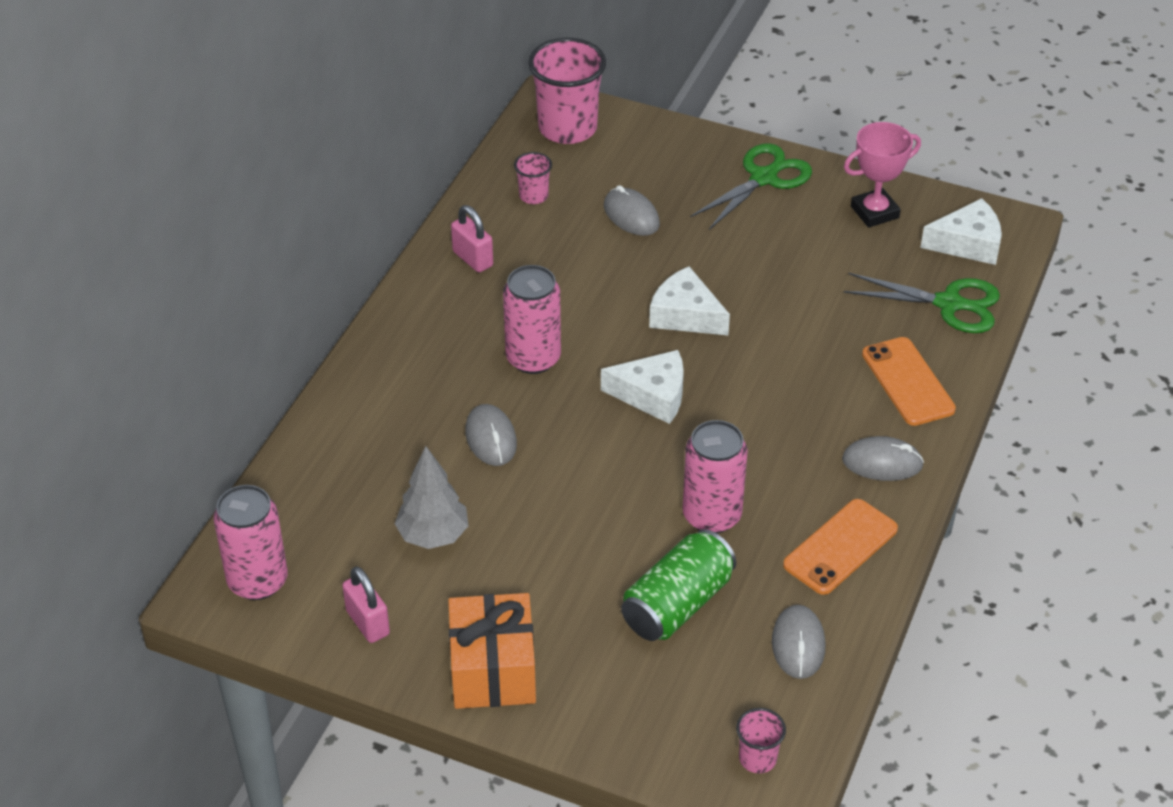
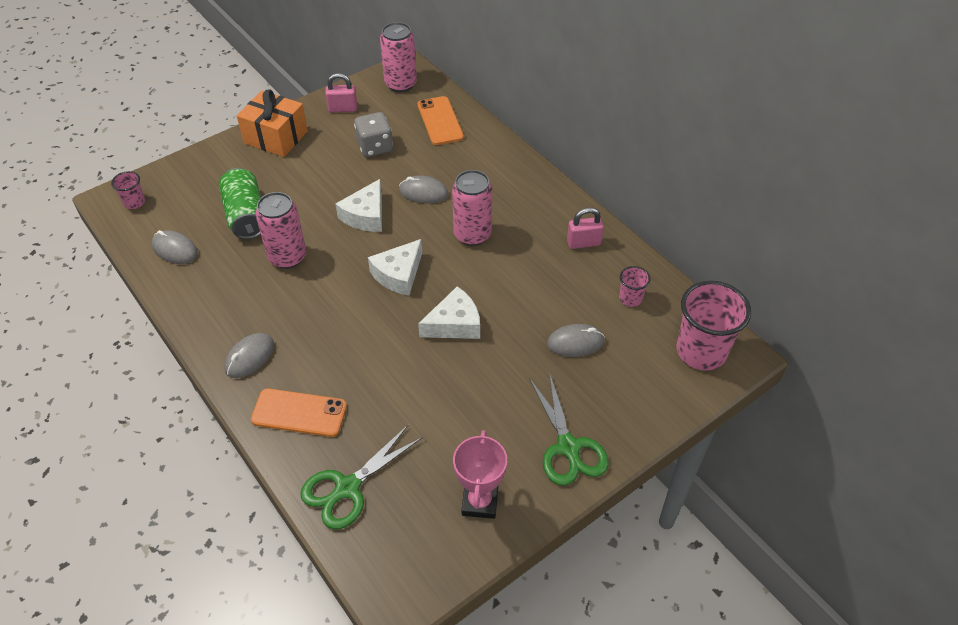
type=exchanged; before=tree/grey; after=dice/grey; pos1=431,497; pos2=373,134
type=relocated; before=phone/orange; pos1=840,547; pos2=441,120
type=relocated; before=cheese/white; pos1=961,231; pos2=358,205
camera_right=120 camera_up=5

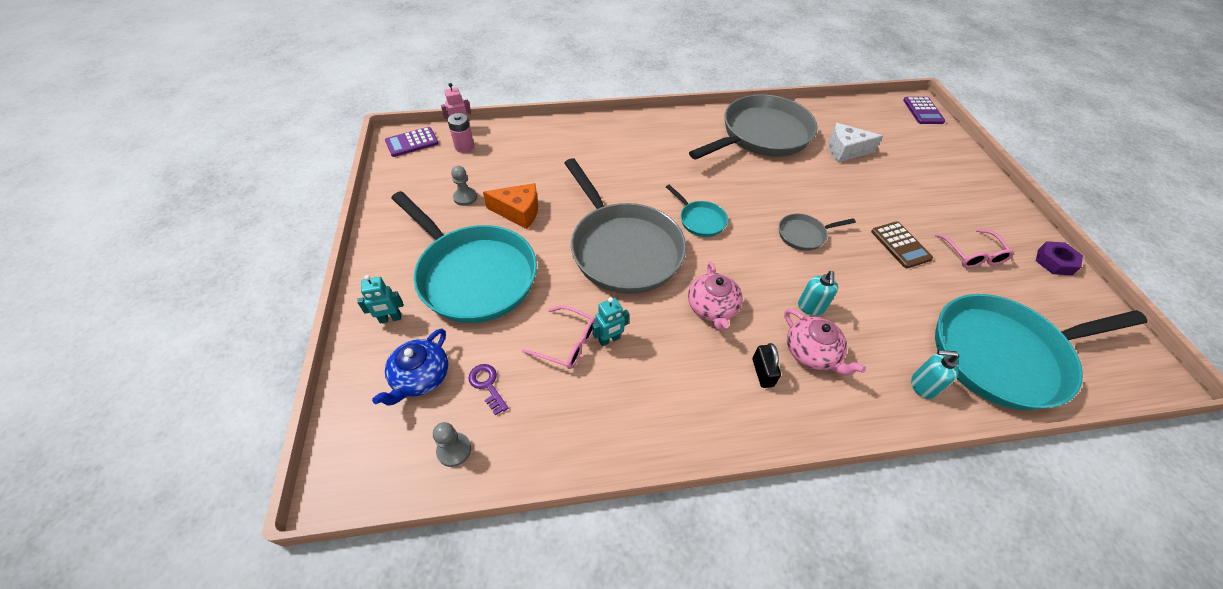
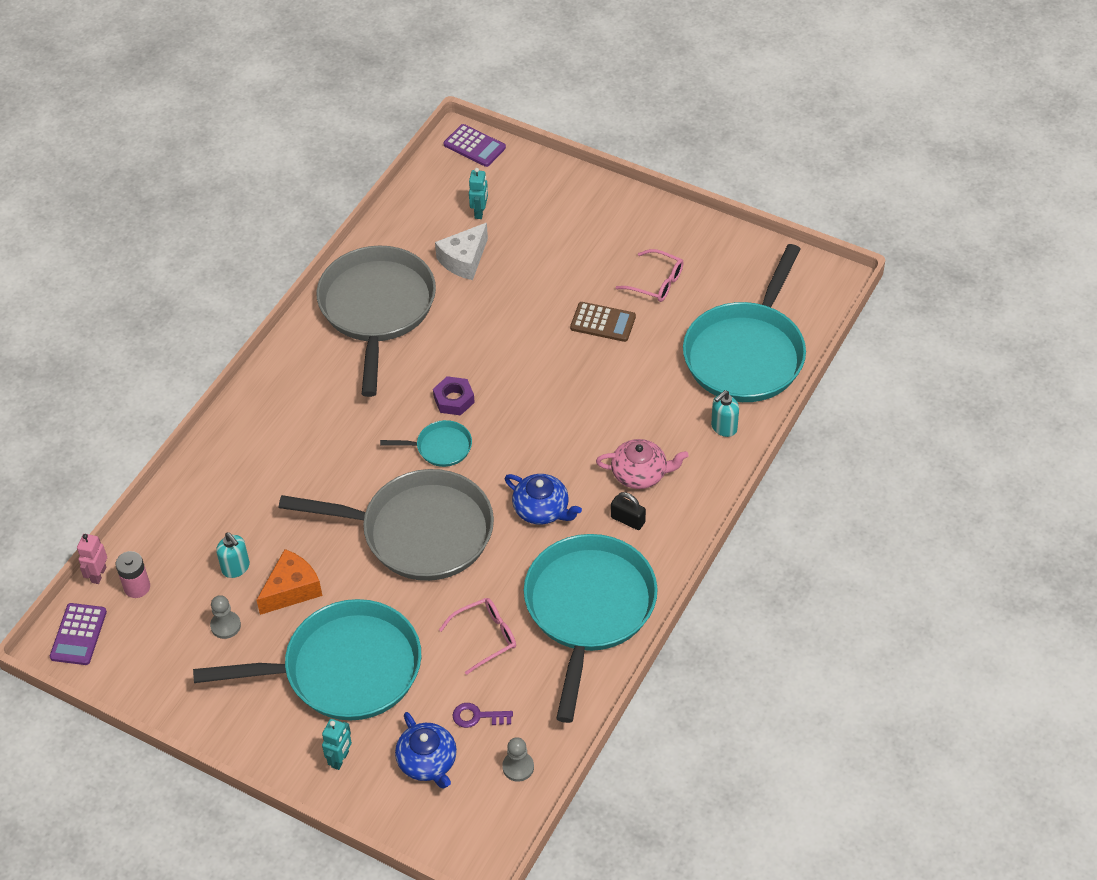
type=relocated; before=robot/turquoise; pos1=610,321; pos2=478,193
type=colour; before=teapot/pink; after=teapot/blue; pos1=715,296; pos2=543,499
type=missing; before=pan/grey; pos1=817,232
type=relocated; before=soap dispenser/turquoise; pos1=818,293; pos2=233,555
type=relocated; before=nut/purple; pos1=1059,258; pos2=454,395
type=appeared; after=pan/turquoise; pos2=591,628
camera_right=-50 camera_up=0

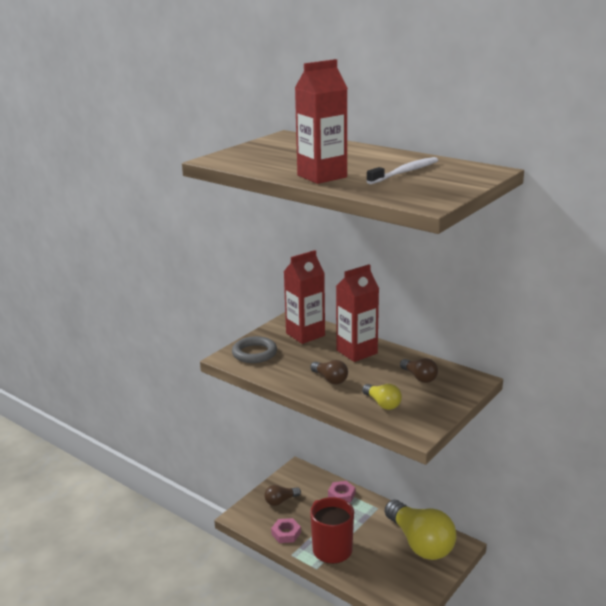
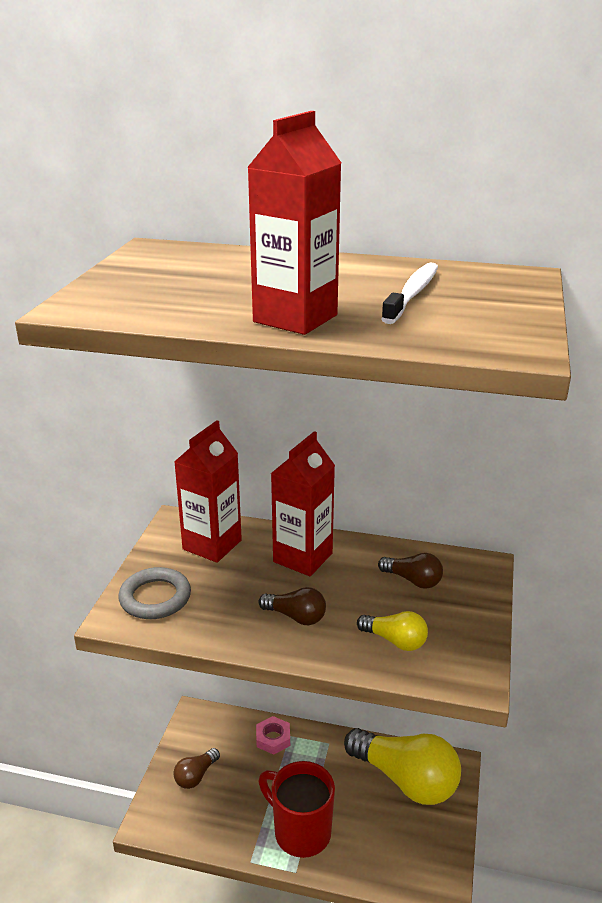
type=missing; before=nut/pink; pos1=286,530
camera_right=-25 camera_up=5

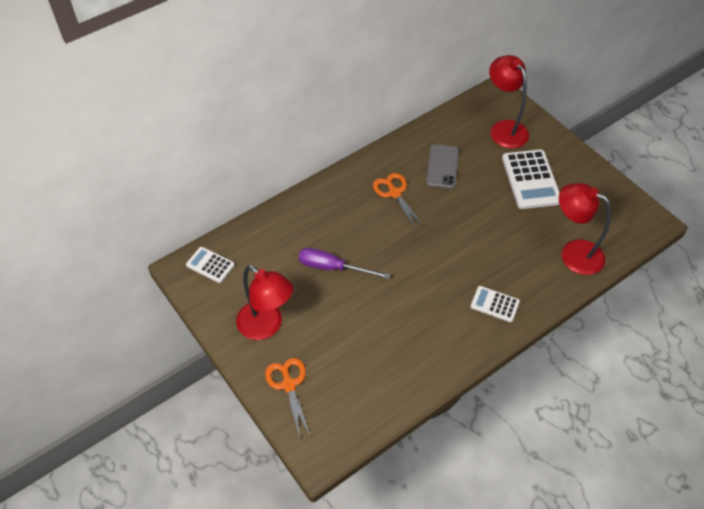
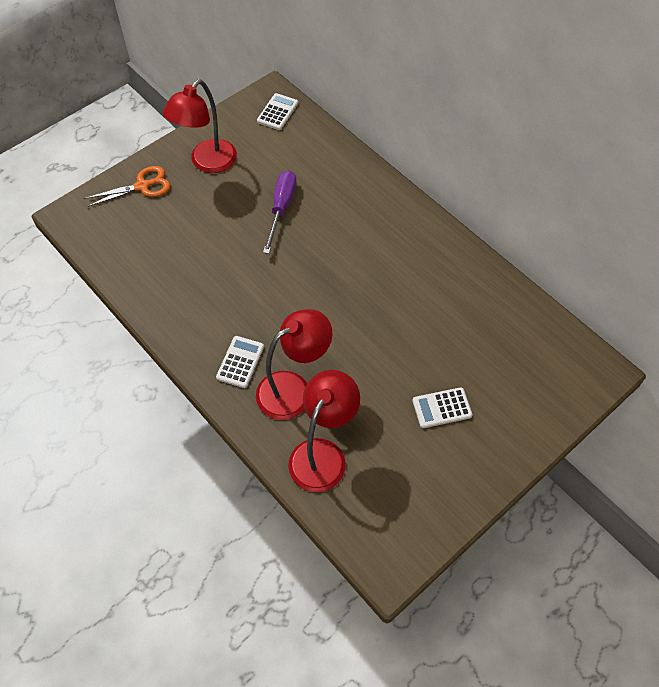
type=missing; before=scissors/orange; pos1=398,201
type=missing; before=phone/grey; pos1=442,166
type=relocated; before=lamp/red; pos1=509,101; pos2=294,364
type=size; before=calculator/white; pos1=531,179; pos2=442,407; scale=0.56
camera_right=85 camera_up=5

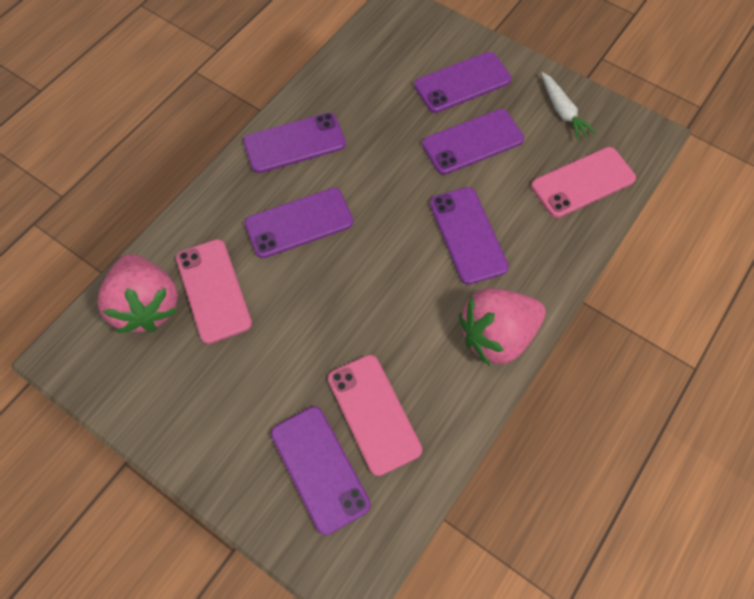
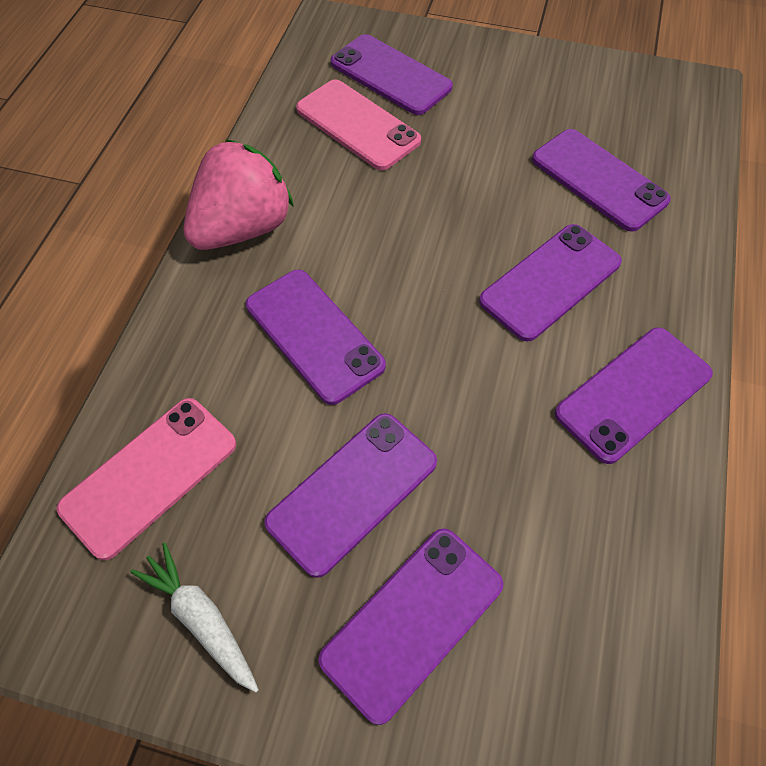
type=missing; before=strawberry/pink; pos1=138,293
type=colour; before=phone/pink; after=phone/purple; pos1=214,291; pos2=601,180
camera_right=160 camera_up=-5

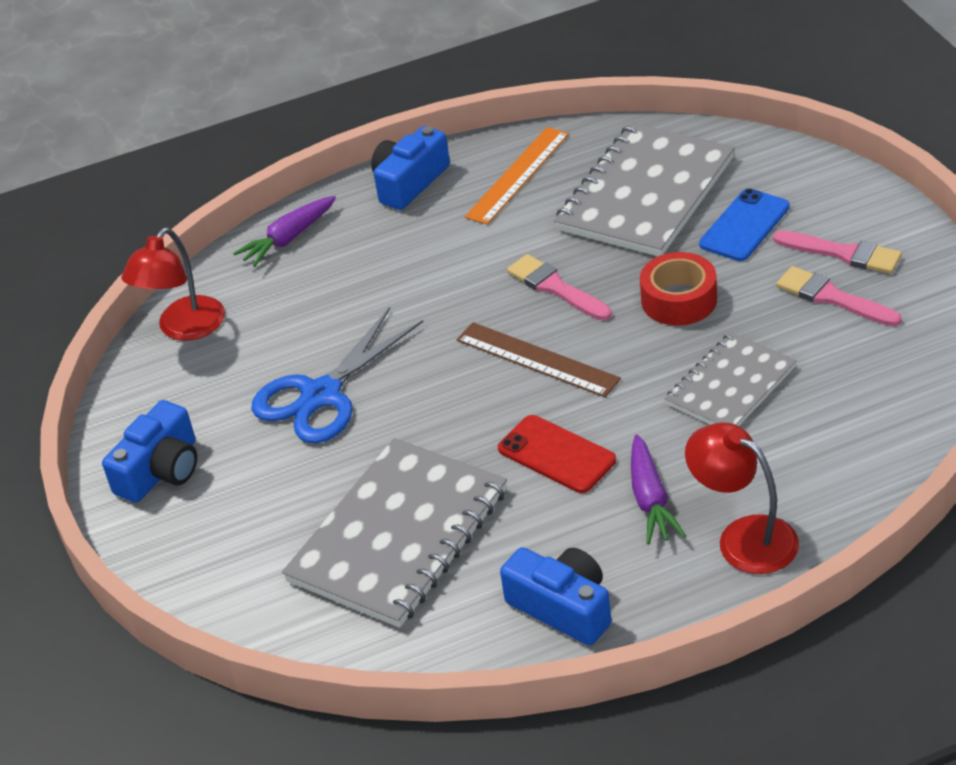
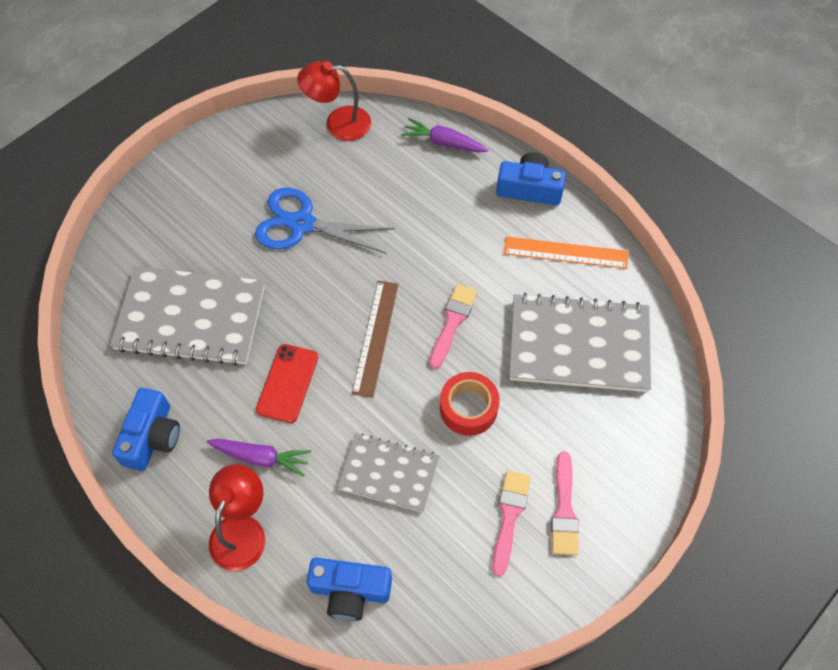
type=relocated; before=camera/blue; pos1=149,451; pos2=349,589
type=spun; before=carrot/purple; pos1=658,489; pos2=258,458; turn=-135
type=missing; before=phone/blue; pos1=744,224
camera_right=60 camera_up=20

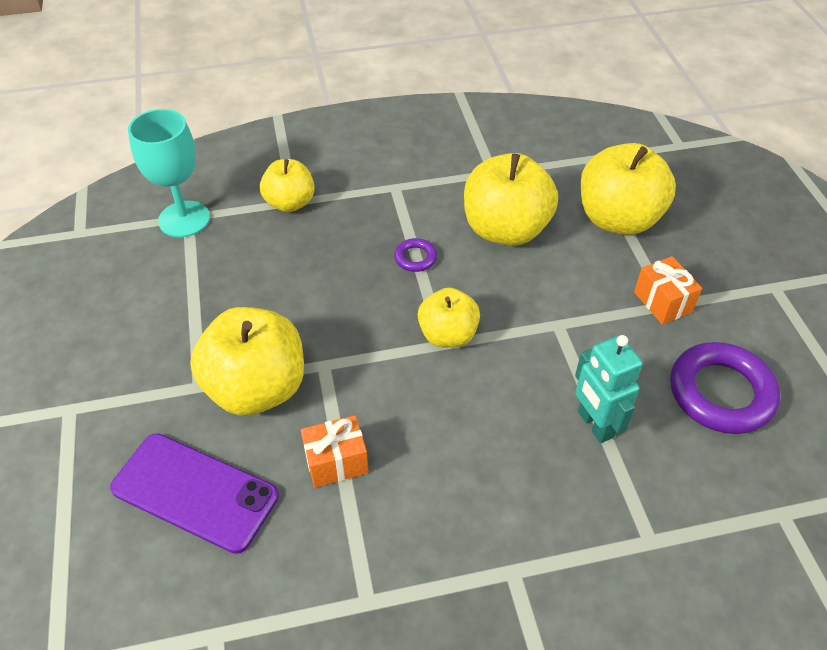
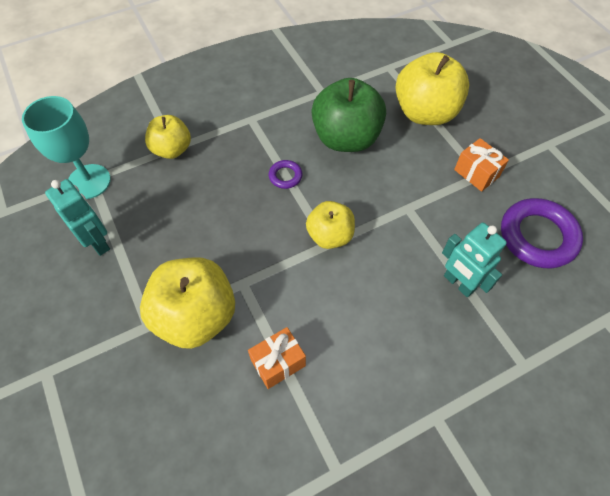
type=missing; before=phone/purple; pos1=194,493
type=colour; before=apple/yellow; after=apple/green; pos1=511,199; pos2=348,115
type=appeared; after=robot/turquoise; pos2=77,217
camera_right=-15 camera_up=10

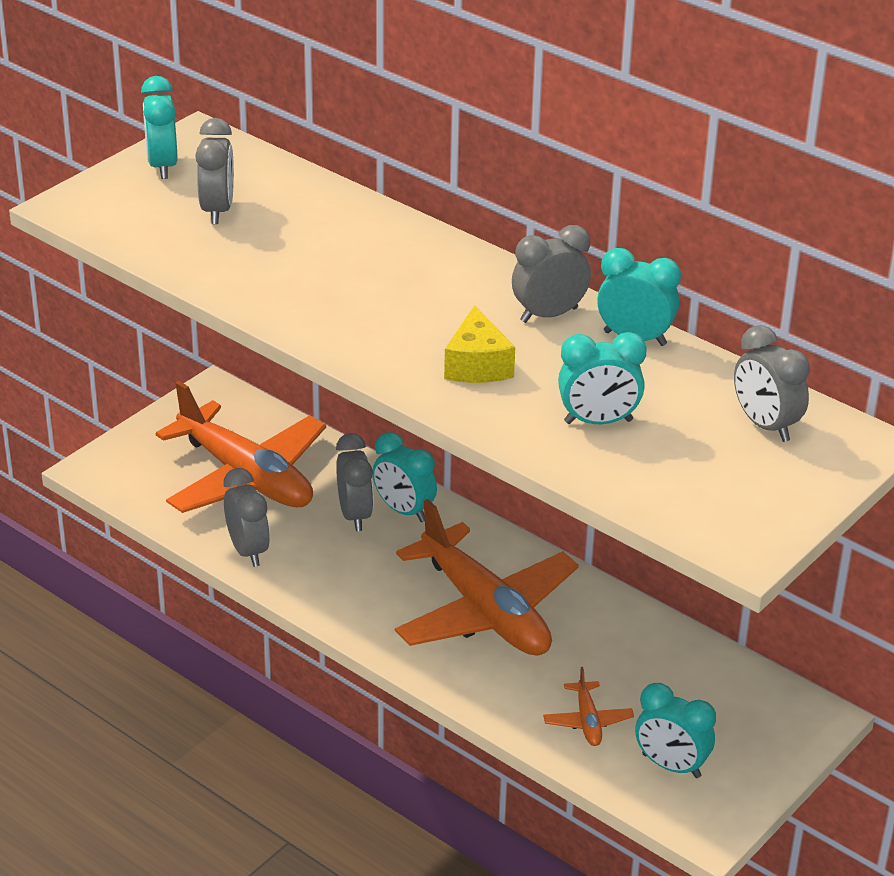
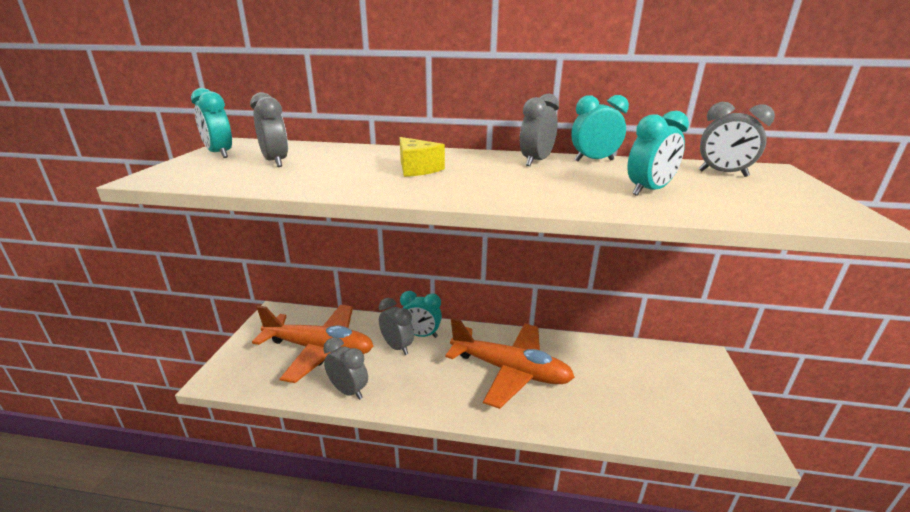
type=relocated; before=cheese/yellow; pos1=479,344; pos2=422,157
type=missing; before=plane/orange; pos1=588,706
type=missing; before=clock/turquoise; pos1=675,730
camera_right=-30 camera_up=-10

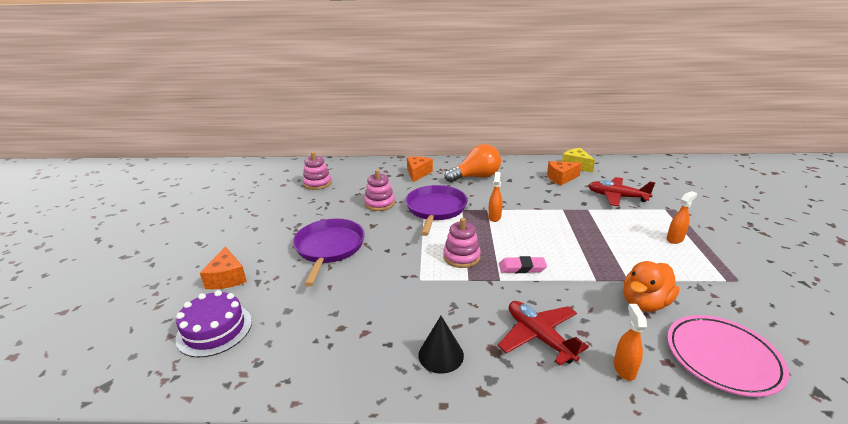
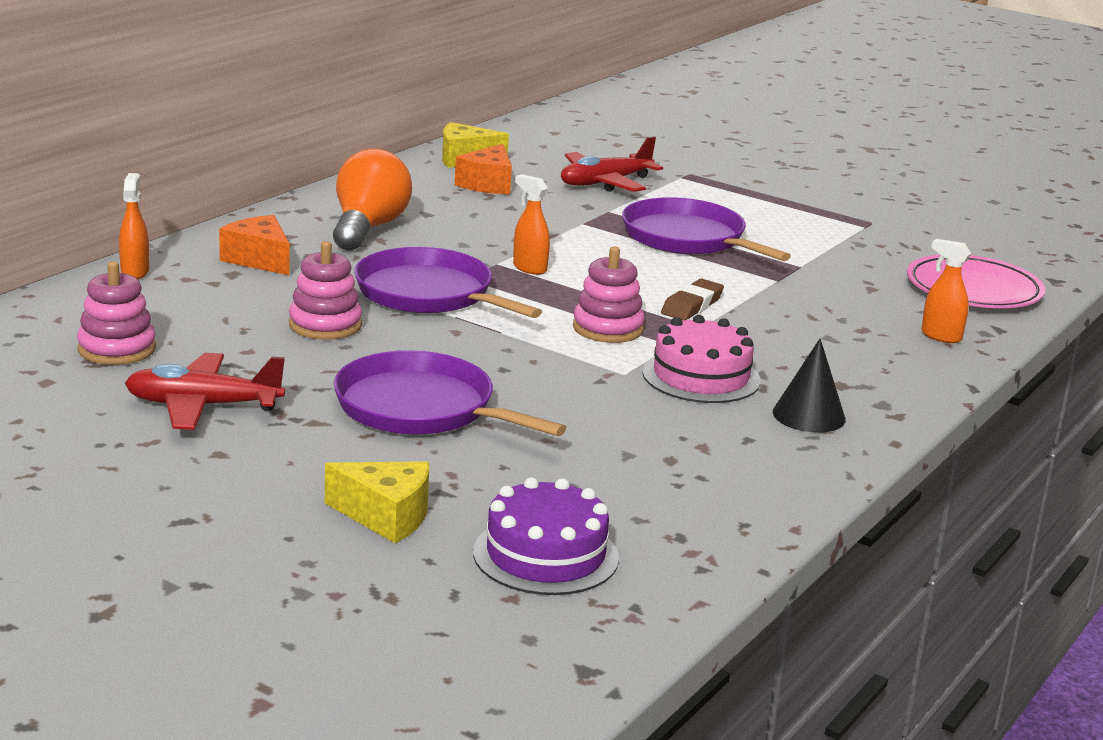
type=colour; before=cheese/orange; after=cheese/yellow; pos1=223,267; pos2=377,502
type=relocated; before=plane/red; pos1=543,333; pos2=205,391
type=colour; before=eraser/pink; after=eraser/brown; pos1=523,264; pos2=692,299
type=missing; before=duck/orange; pos1=651,286
type=relocated; before=spray bottle/orange; pos1=682,217; pos2=134,226
type=appeared; after=pan/purple; pos2=706,229
type=appeared; after=cake/pink; pos2=701,359
camera_right=-60 camera_up=-5

